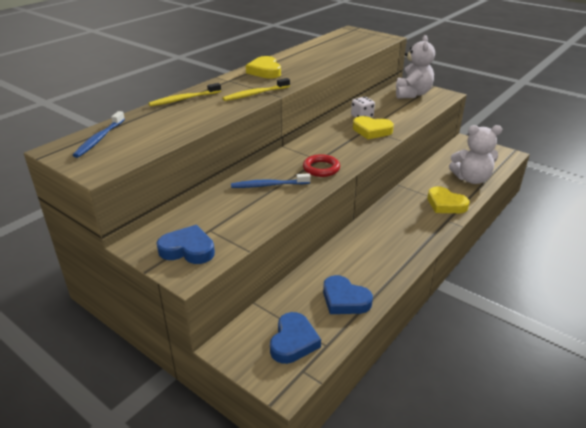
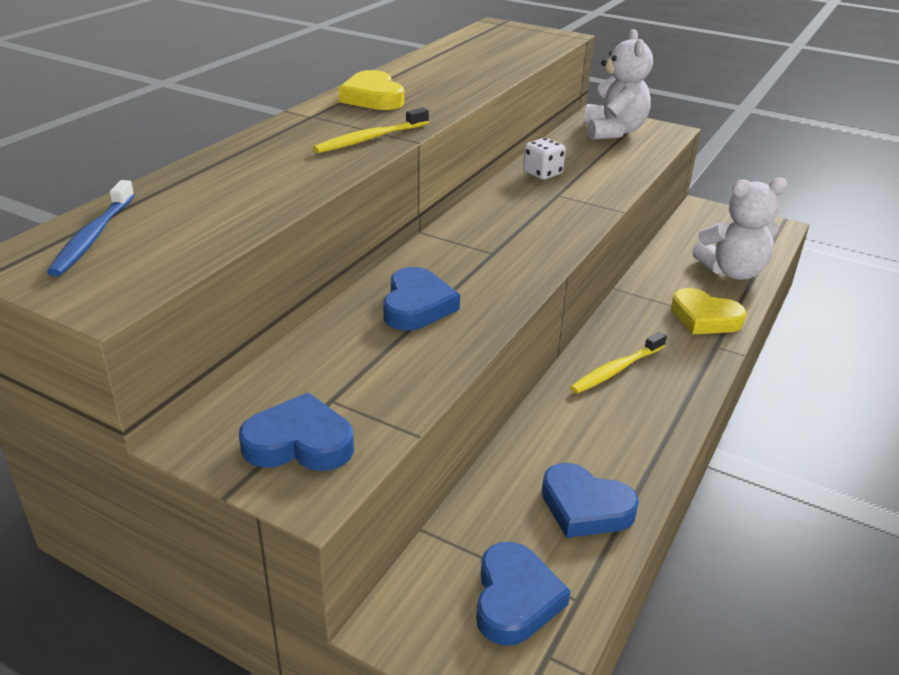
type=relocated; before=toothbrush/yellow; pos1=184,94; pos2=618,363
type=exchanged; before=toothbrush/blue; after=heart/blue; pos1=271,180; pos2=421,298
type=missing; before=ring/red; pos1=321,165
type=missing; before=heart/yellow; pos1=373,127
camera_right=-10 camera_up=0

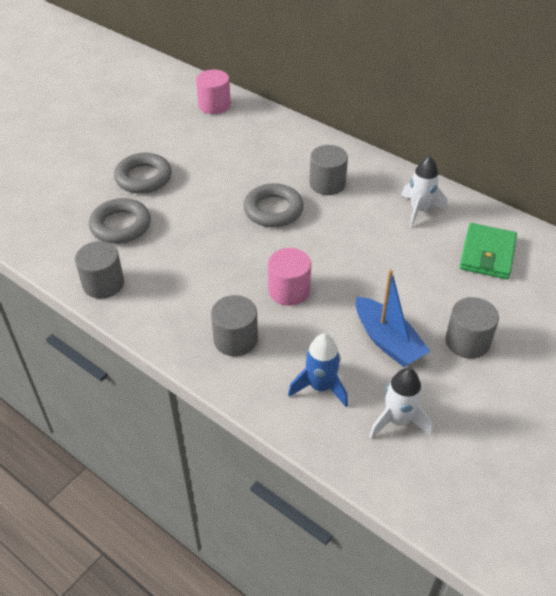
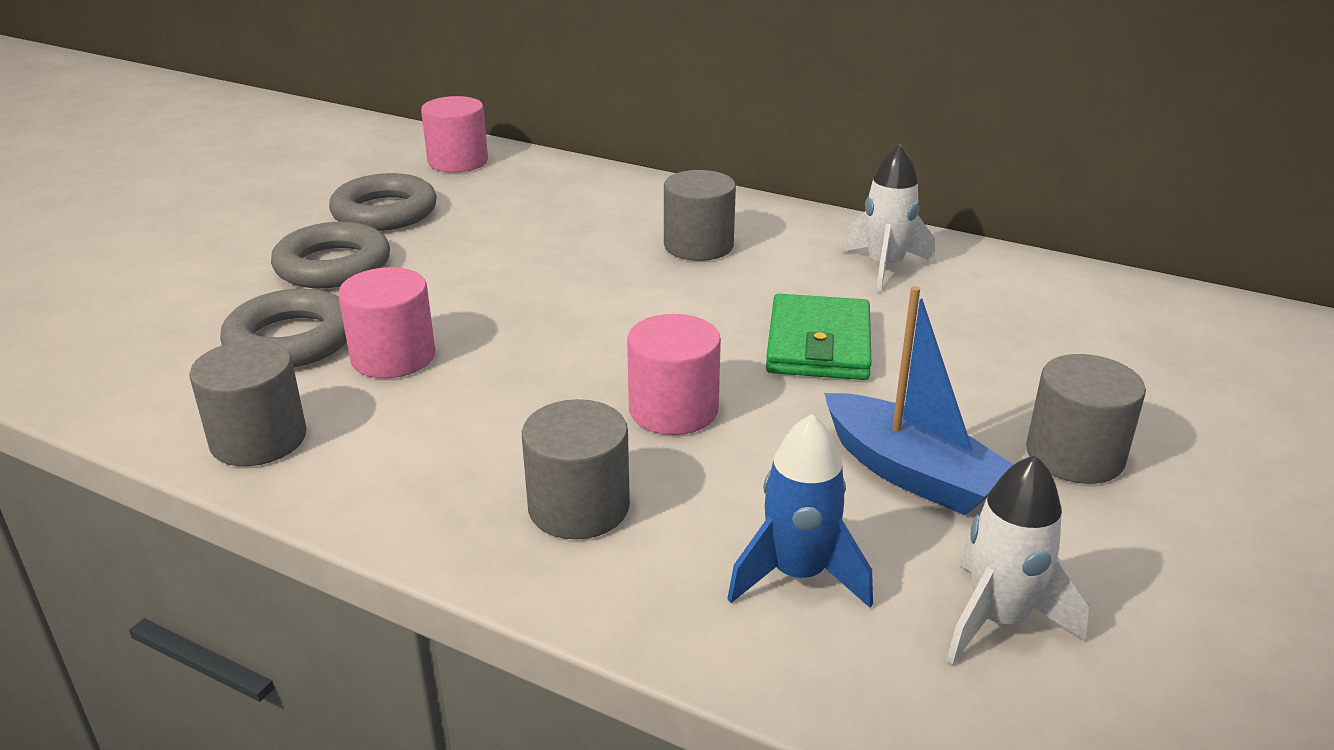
type=relocated; before=ring/grey; pos1=273,205; pos2=383,202
type=relocated; before=wallet/green; pos1=488,251; pos2=819,337
type=appeared; after=cylinder/pink; pos2=386,322
camera_right=-10 camera_up=-15

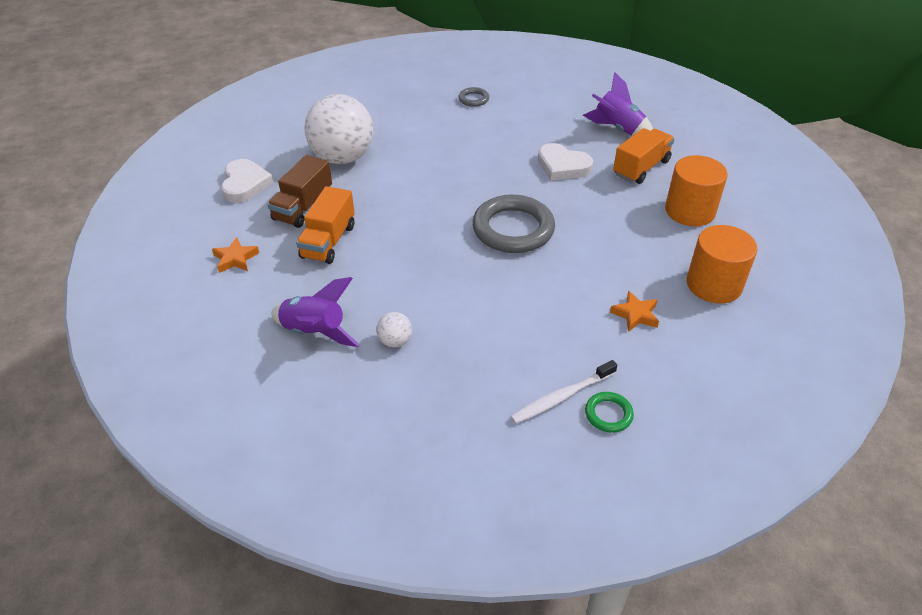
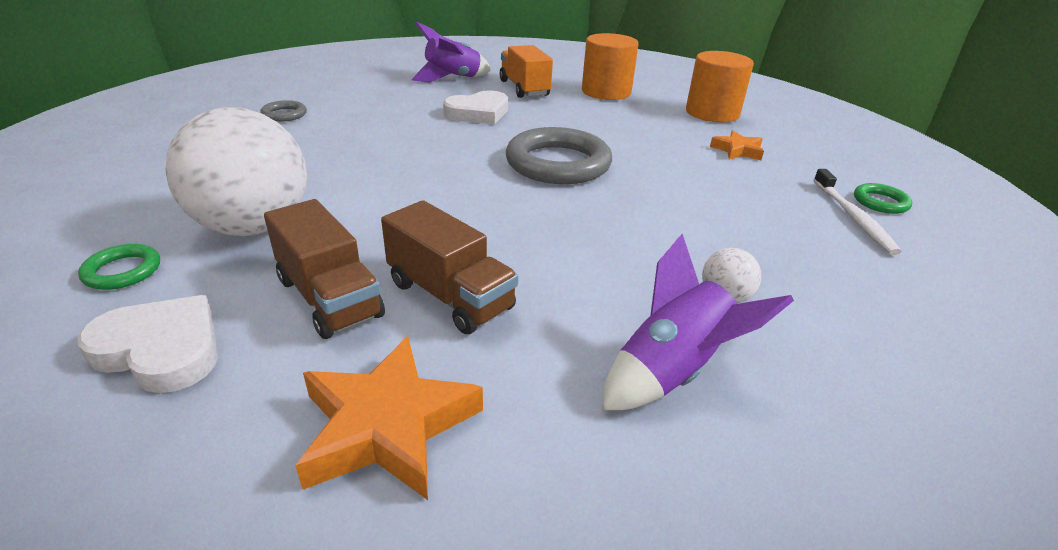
type=size; before=star/orange; pos1=235,255; pos2=389,418; scale=1.74
type=colour; before=truck/orange; after=truck/brown; pos1=325,225; pos2=449,267
type=appeared; after=ring/green; pos2=119,267
camera_right=-65 camera_up=-10

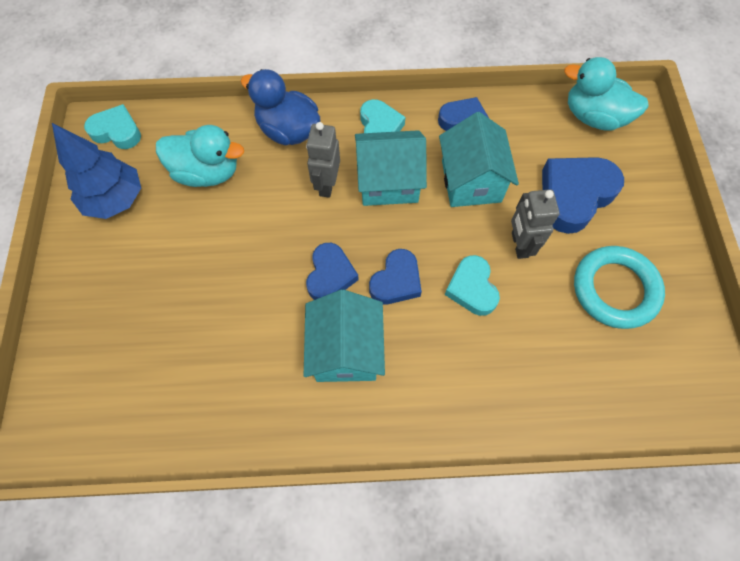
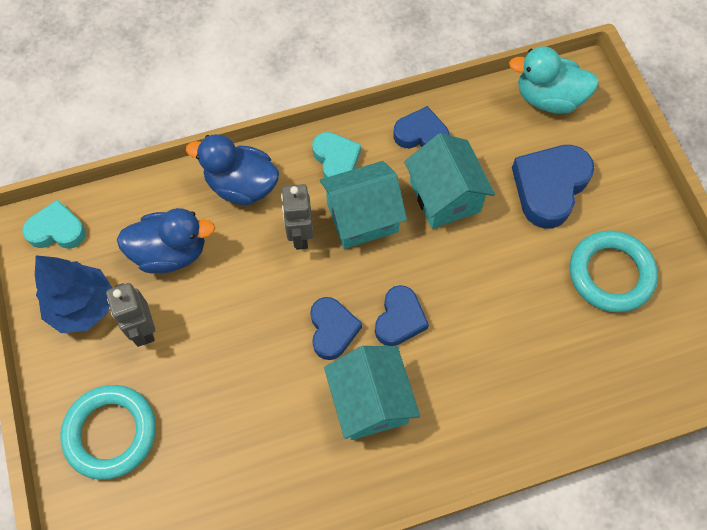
type=colour; before=duck/turquoise; after=duck/blue; pos1=200,156; pos2=166,241
type=missing; before=heart/turquoise; pos1=472,285
type=relocated; before=robot/grey; pos1=535,224; pos2=130,315
type=appeared; after=ring/turquoise; pos2=108,432
camera_right=-15 camera_up=0

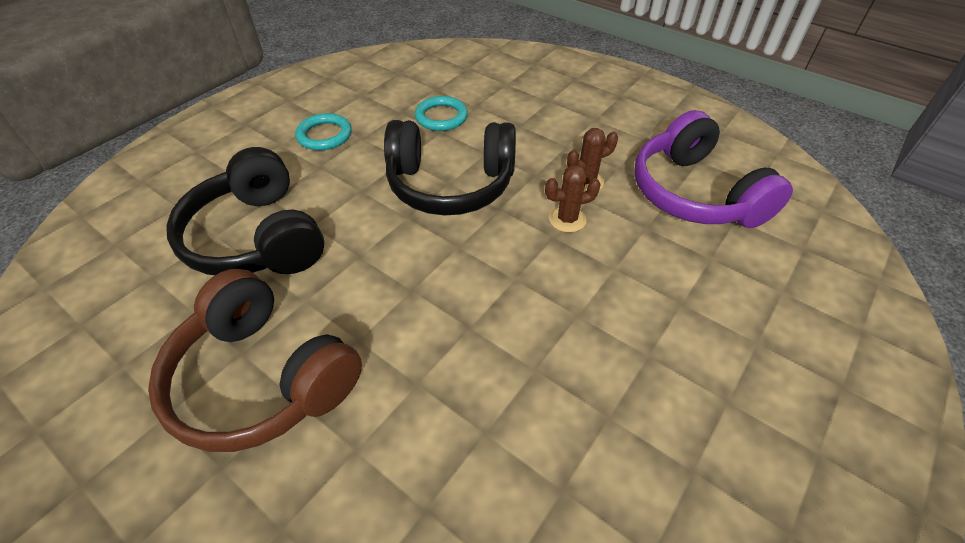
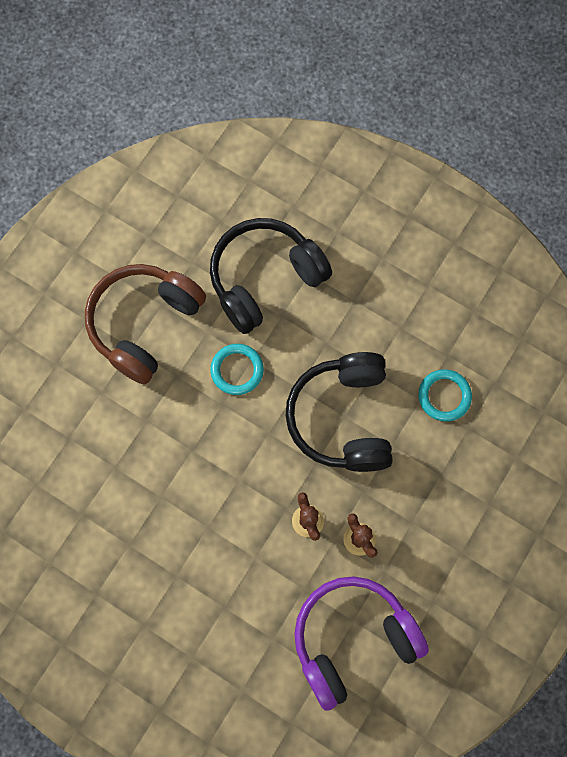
type=relocated; before=ring/turquoise; pos1=323,131; pos2=237,369
camera_right=85 camera_up=25

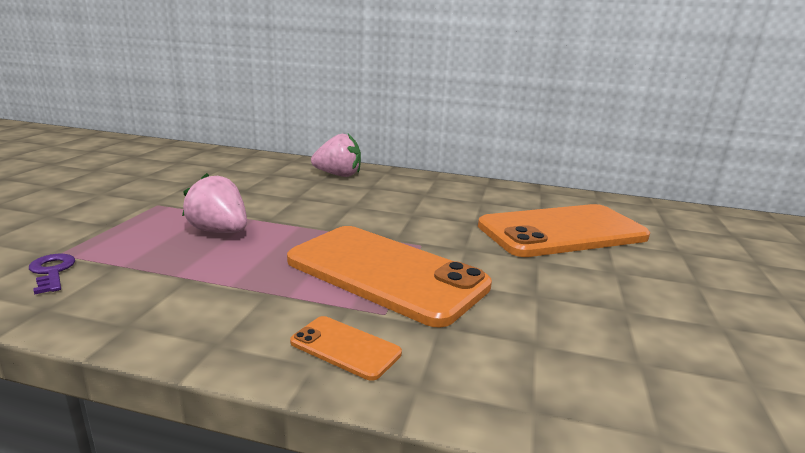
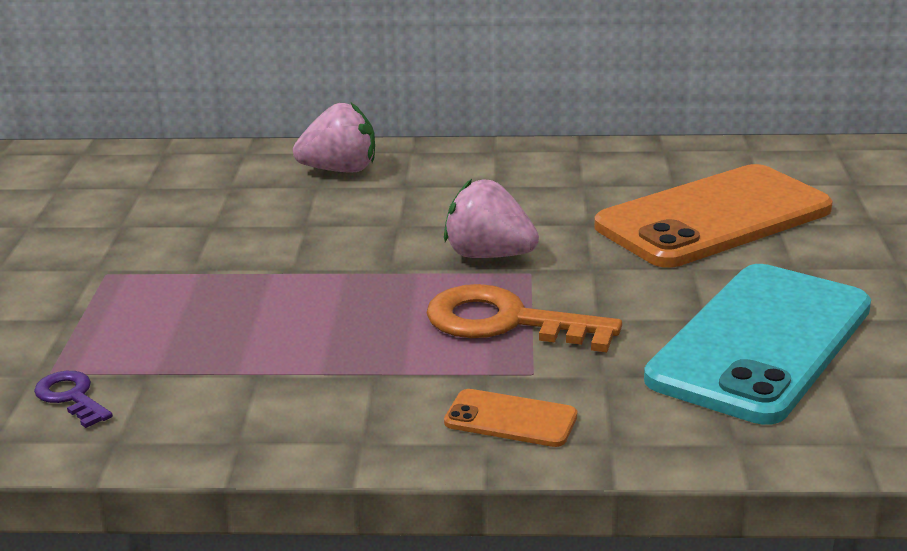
type=relocated; before=strawberry/pink; pos1=214,203; pos2=491,218
type=exchanged; before=phone/orange; after=key/orange; pos1=389,277; pos2=524,318
type=appeared; after=phone/turquoise; pos2=757,344
camera_right=-10 camera_up=5

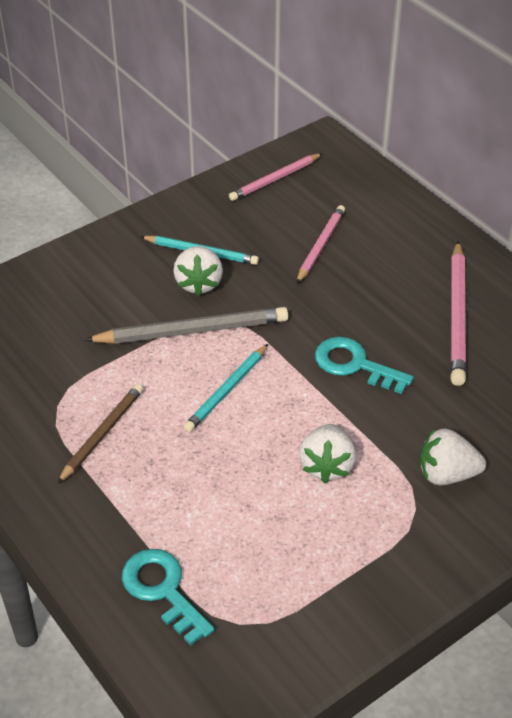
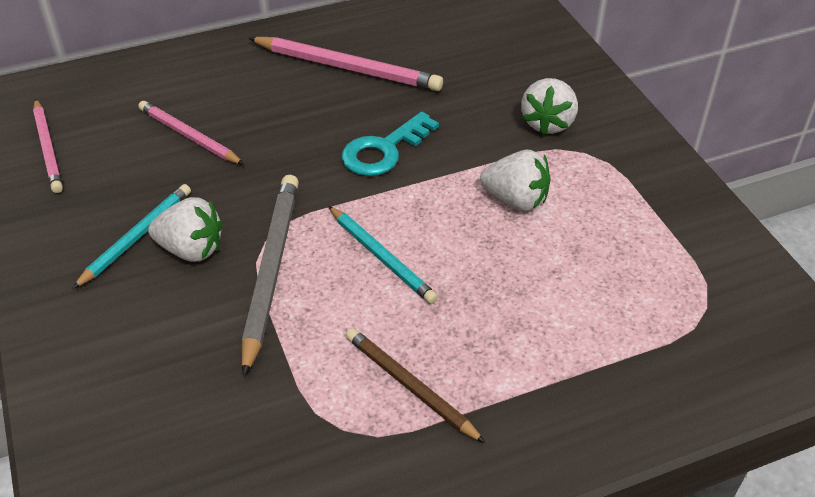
type=missing; before=key/turquoise; pos1=168,597
camera_right=-75 camera_up=0

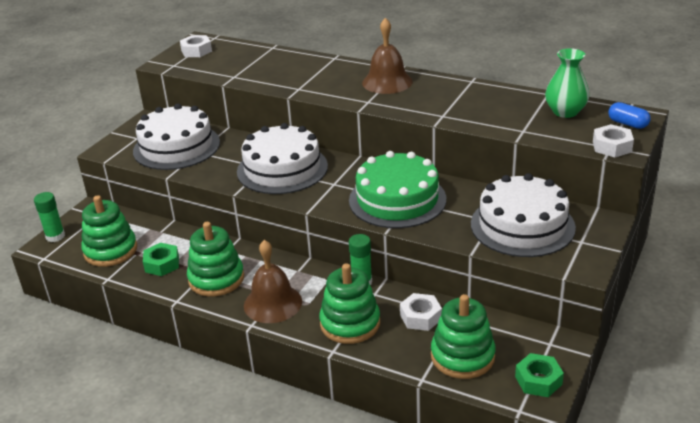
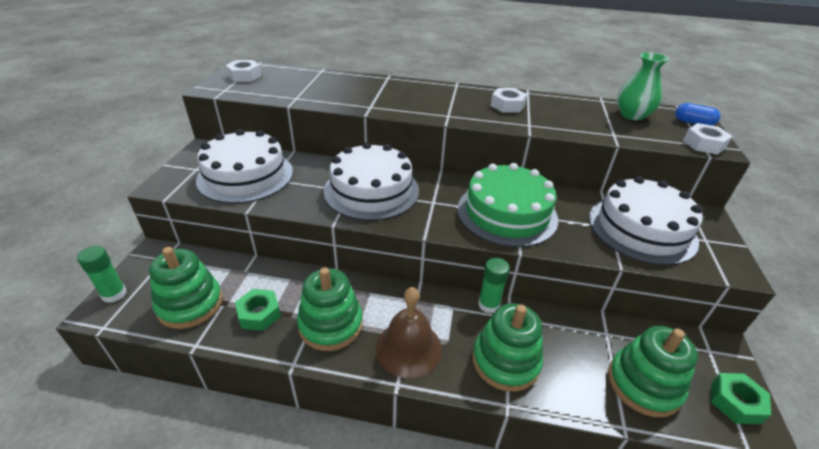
type=missing; before=bell/brown; pos1=387,56
type=relocated; before=nut/white; pos1=421,312; pos2=509,100
camera_right=-20 camera_up=5

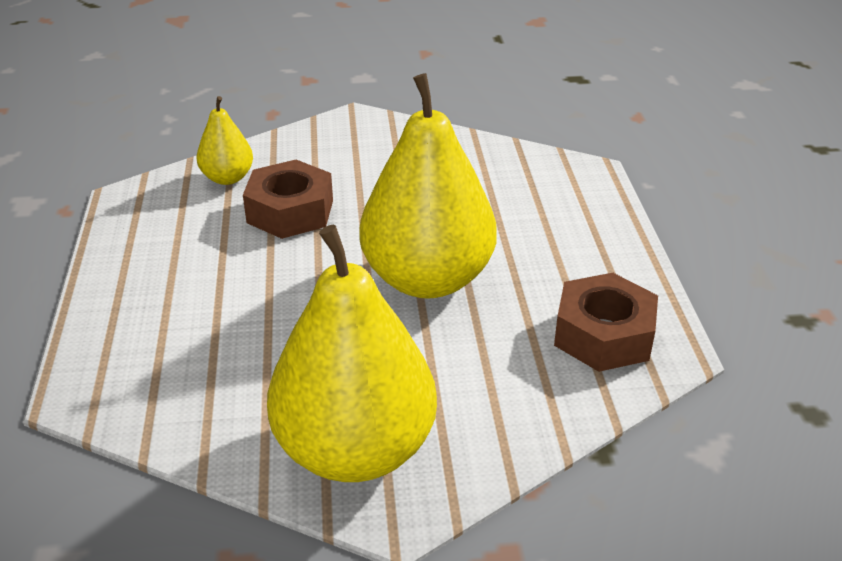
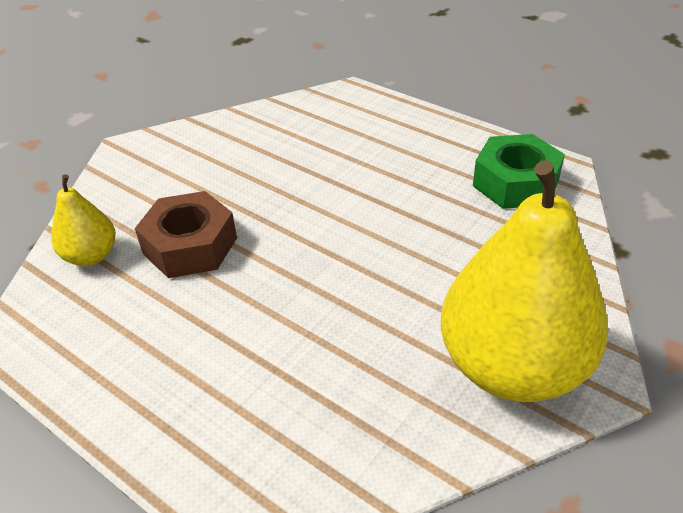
type=missing; before=pear/yellow; pos1=428,186
type=colour; before=nut/brown; after=nut/green; pos1=606,322; pos2=519,171
camera_right=-45 camera_up=5

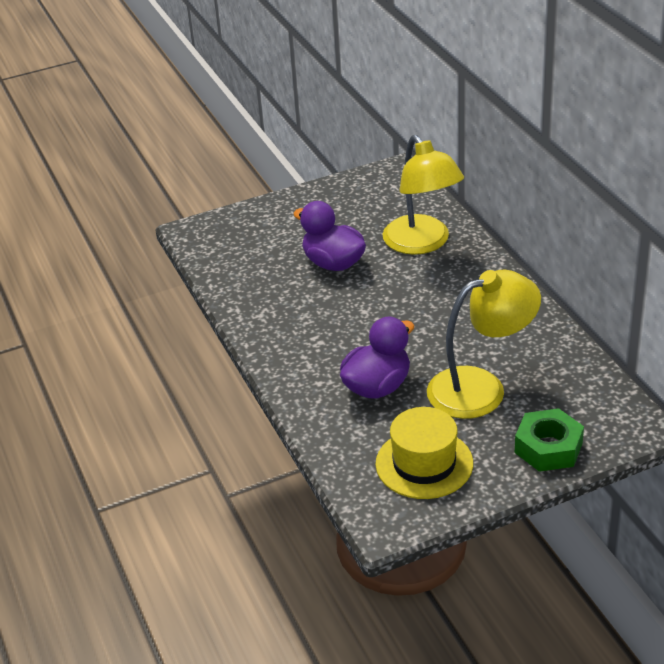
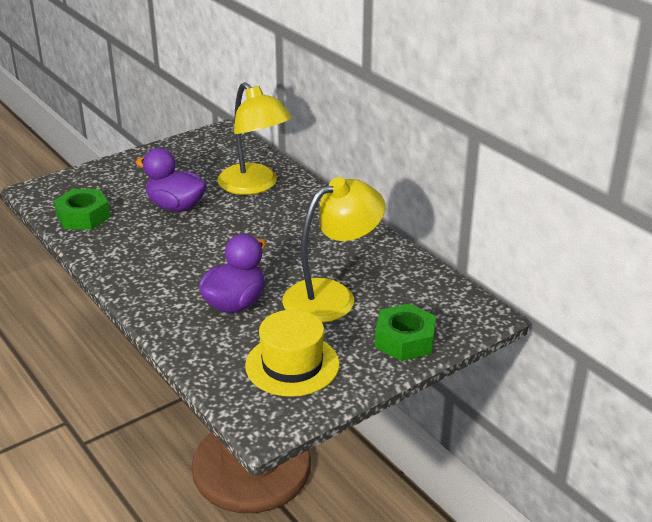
type=appeared; after=nut/green; pos2=82,209
camera_right=-15 camera_up=-5

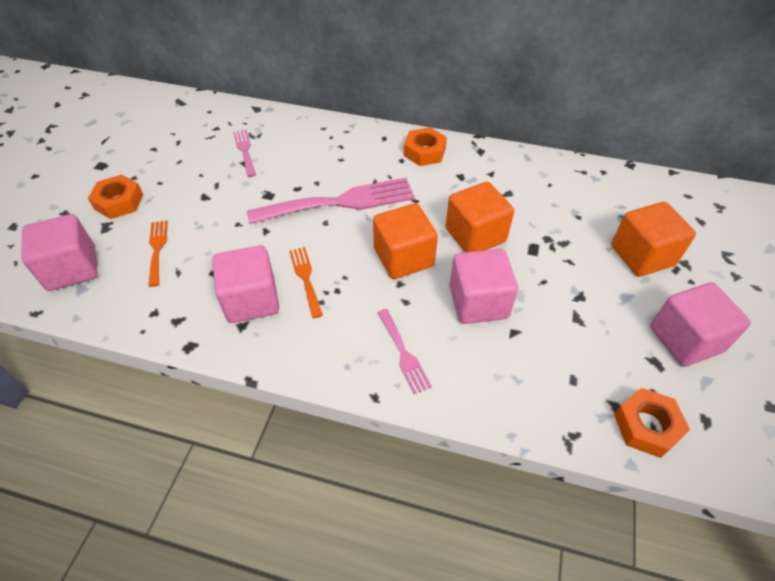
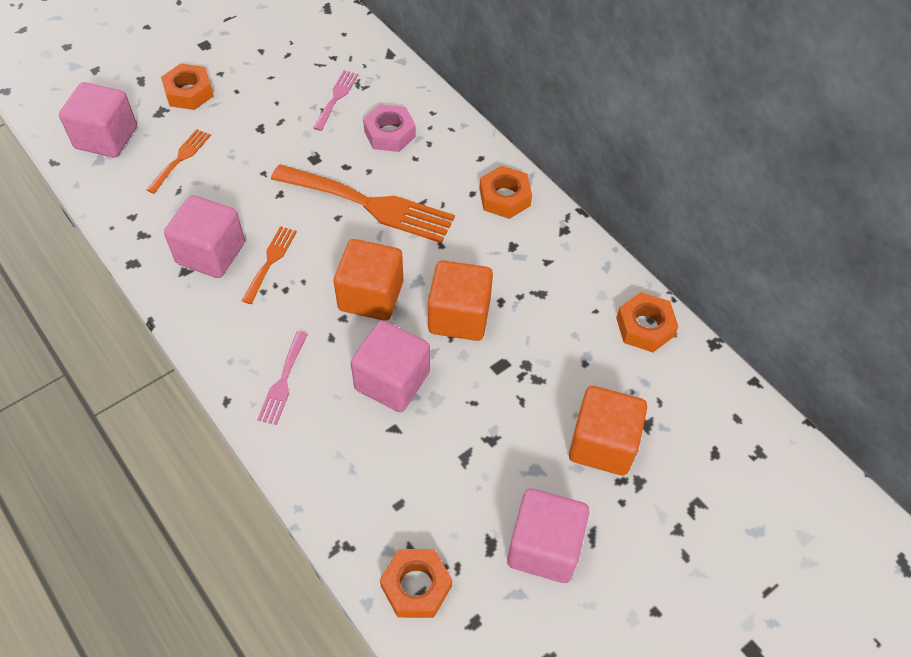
type=colour; before=fork/pink; after=fork/orange; pos1=331,201; pos2=363,203
type=appeared; after=nut/pink; pos2=389,128
type=appeared; after=nut/orange; pos2=647,322
camera_right=35 camera_up=5

